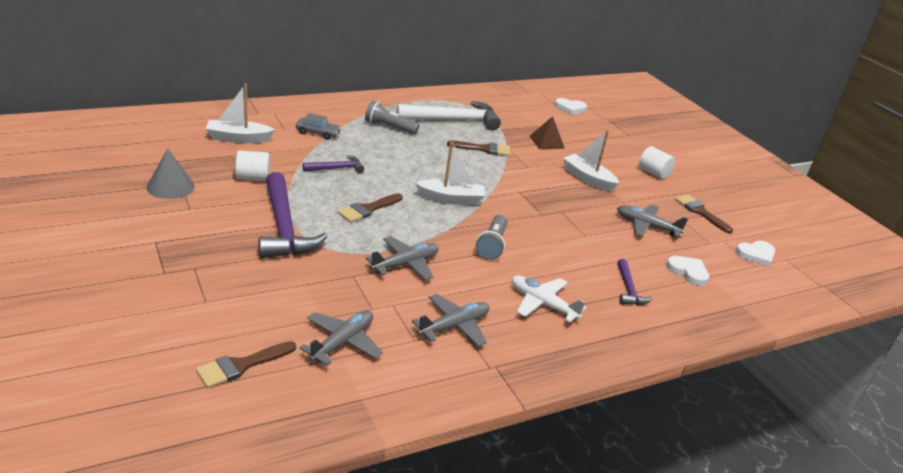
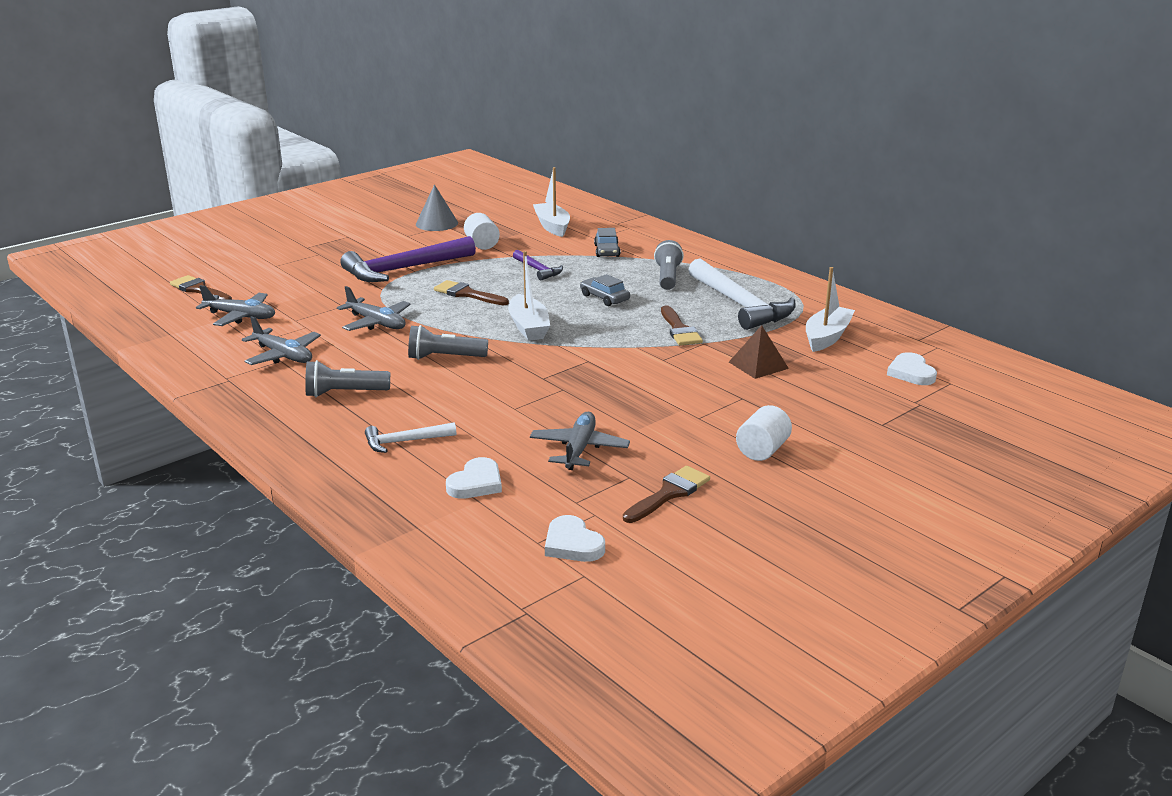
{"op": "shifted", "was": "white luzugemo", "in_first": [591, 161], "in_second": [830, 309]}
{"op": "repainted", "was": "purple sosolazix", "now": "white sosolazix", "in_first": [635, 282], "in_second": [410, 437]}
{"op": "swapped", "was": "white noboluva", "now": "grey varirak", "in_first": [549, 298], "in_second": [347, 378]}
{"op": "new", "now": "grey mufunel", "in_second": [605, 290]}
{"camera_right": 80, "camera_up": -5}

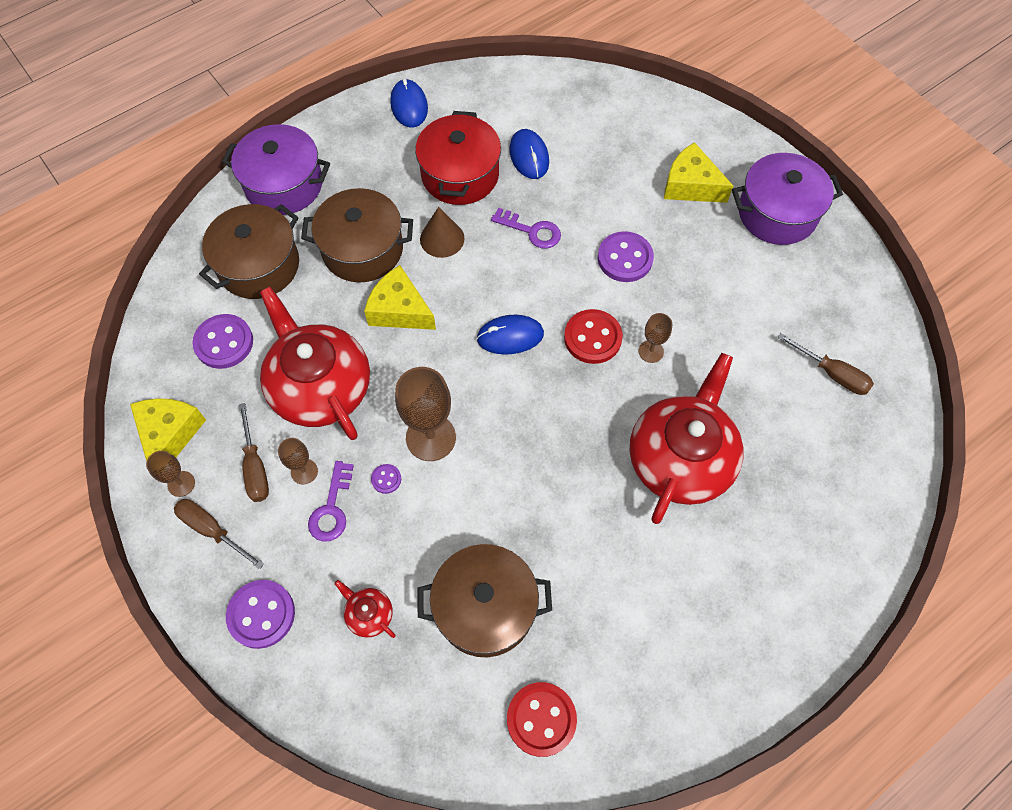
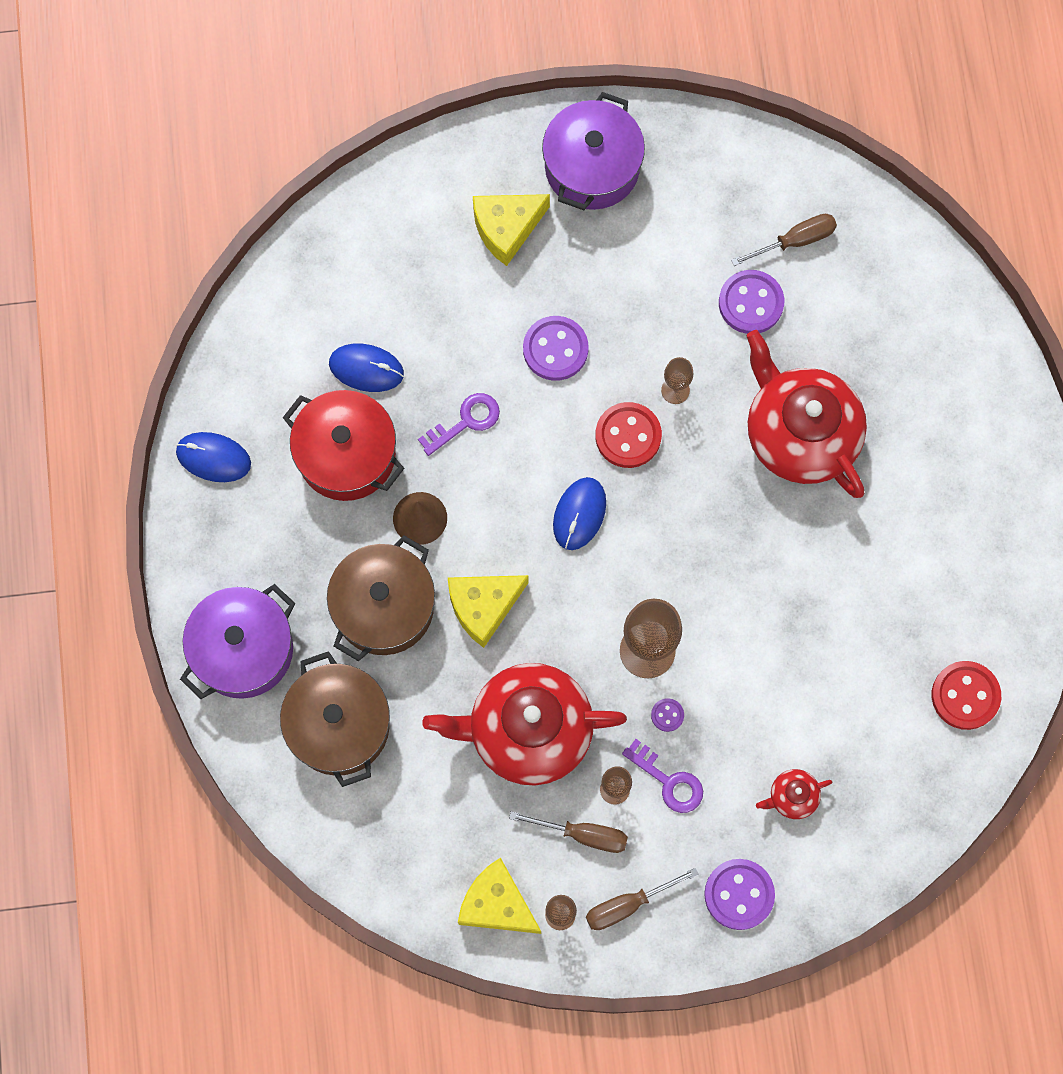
{"op": "shifted", "was": "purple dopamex", "in_first": [222, 341], "in_second": [751, 302]}
{"op": "gone", "was": "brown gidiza", "in_first": [484, 600]}
{"camera_right": -60, "camera_up": 10}

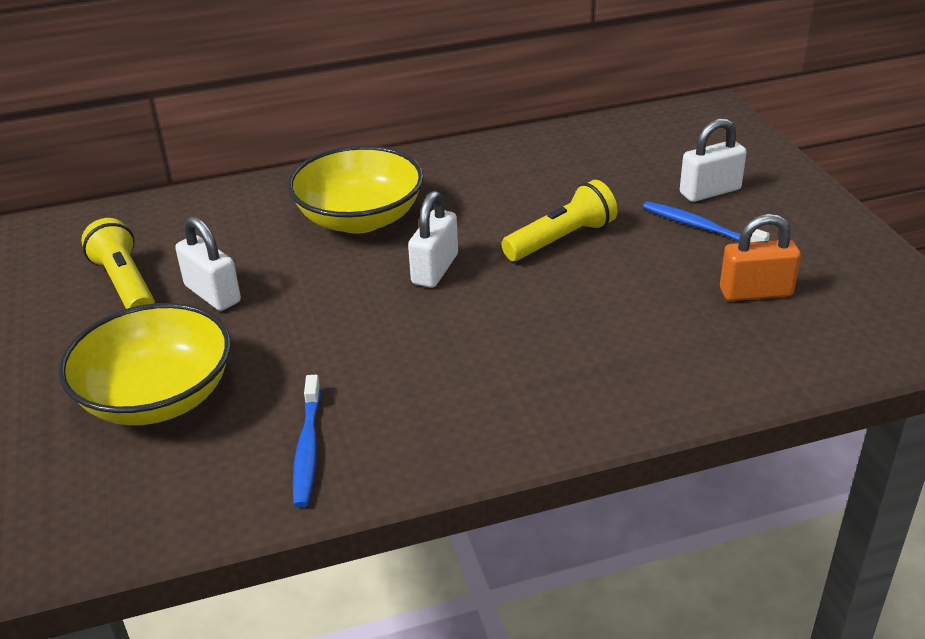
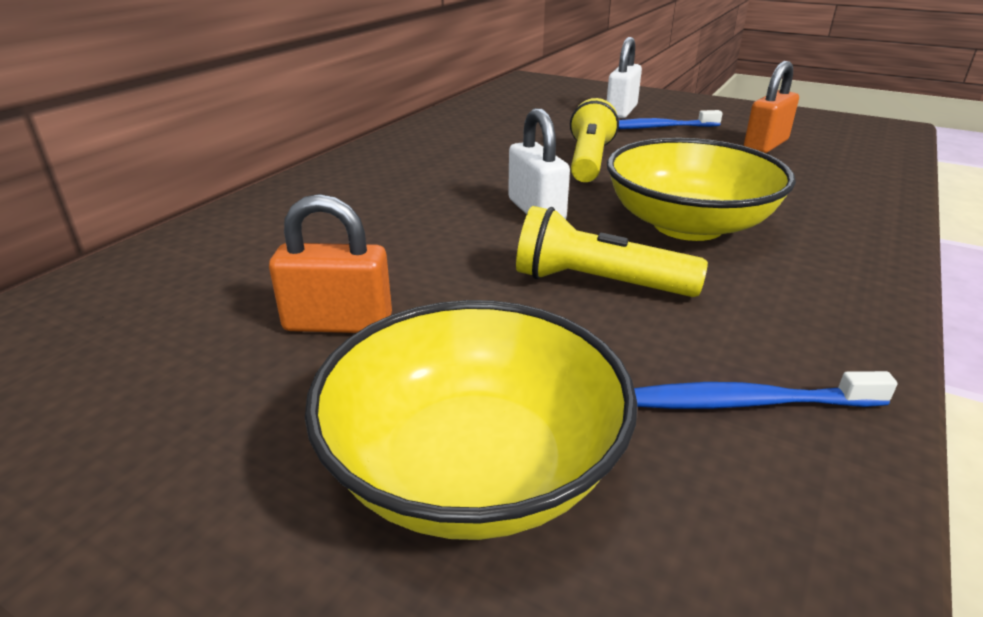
{"op": "shifted", "was": "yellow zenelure", "in_first": [356, 189], "in_second": [701, 189]}
{"op": "repainted", "was": "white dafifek", "now": "orange dafifek", "in_first": [208, 263], "in_second": [330, 263]}
{"op": "shifted", "was": "yellow varirak", "in_first": [118, 263], "in_second": [612, 251]}
{"op": "rotated", "was": "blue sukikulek", "in_first": [307, 441], "in_second": [766, 390], "clockwise": 135}
{"camera_right": -45, "camera_up": -5}

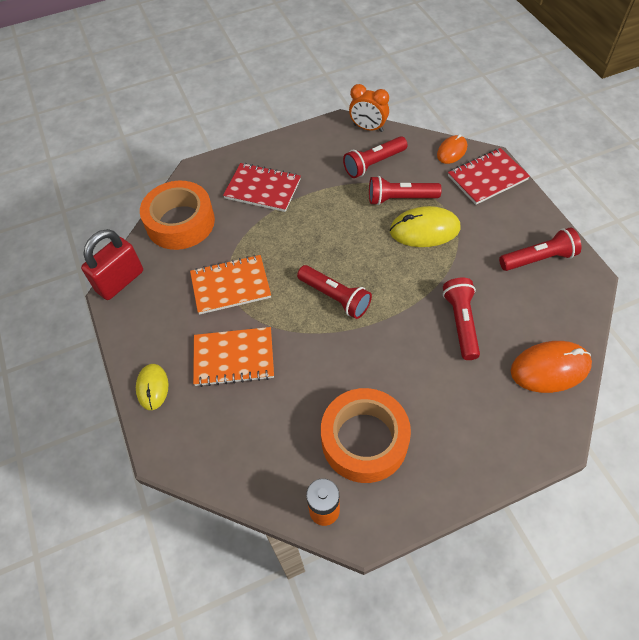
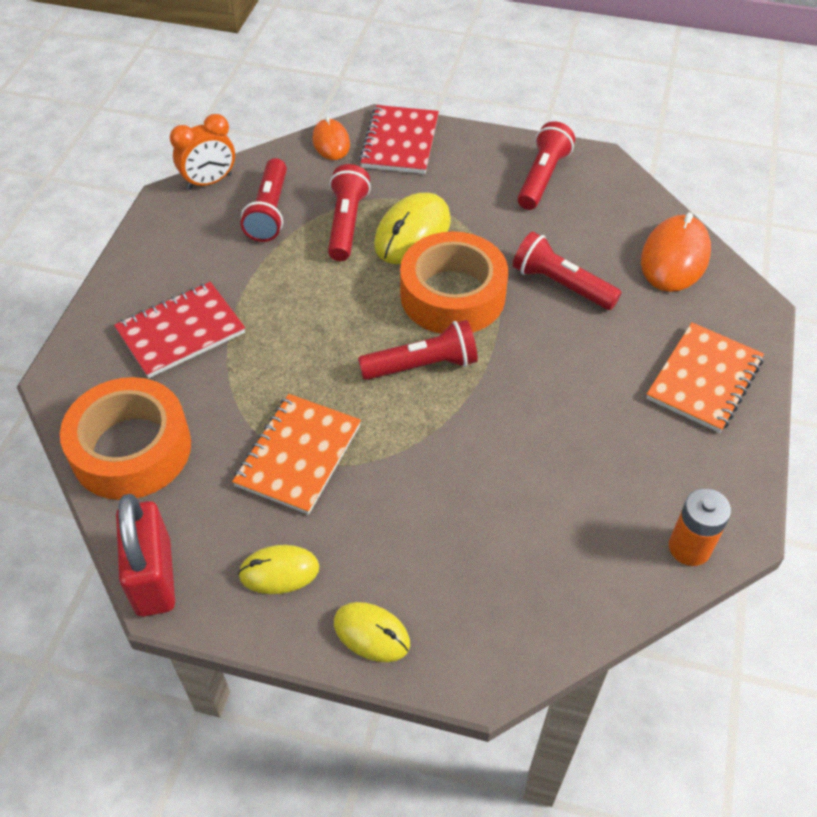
{"op": "rotated", "was": "red varirak", "in_first": [405, 190], "in_second": [349, 212], "clockwise": 150}
{"op": "shifted", "was": "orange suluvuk", "in_first": [233, 357], "in_second": [705, 377]}
{"op": "shifted", "was": "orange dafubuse", "in_first": [366, 435], "in_second": [454, 282]}
{"op": "new", "now": "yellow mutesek", "in_second": [278, 569]}
{"camera_right": -55, "camera_up": -5}

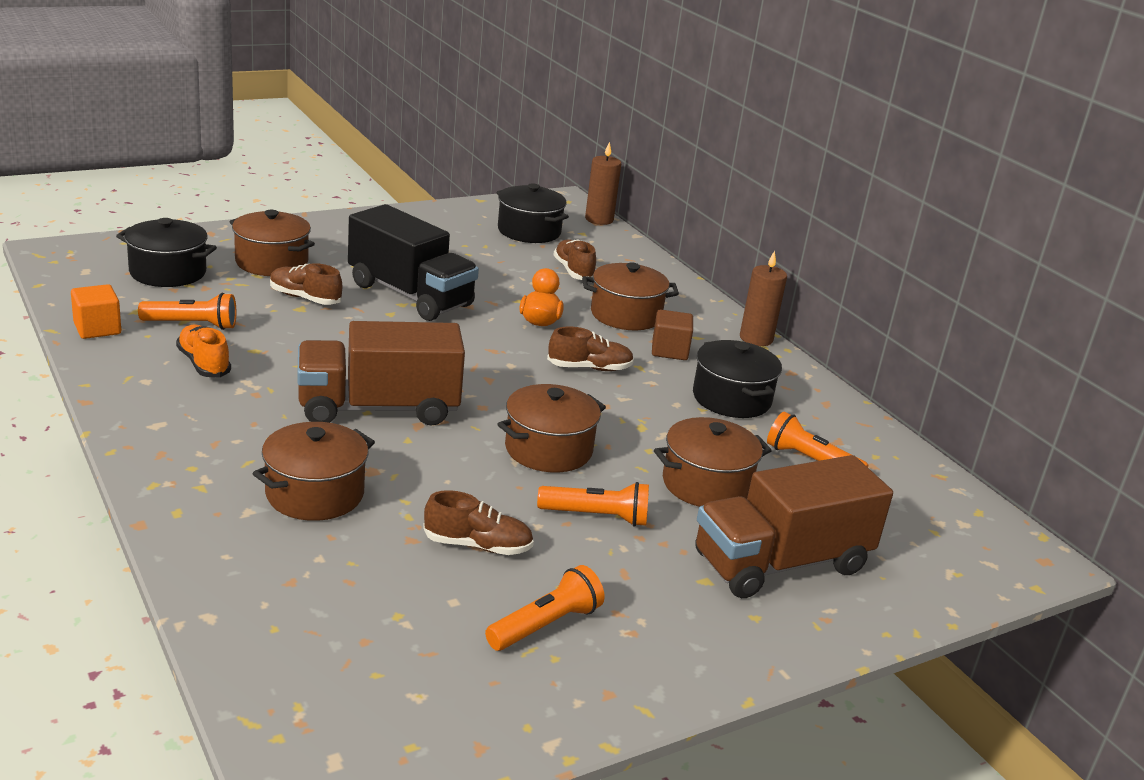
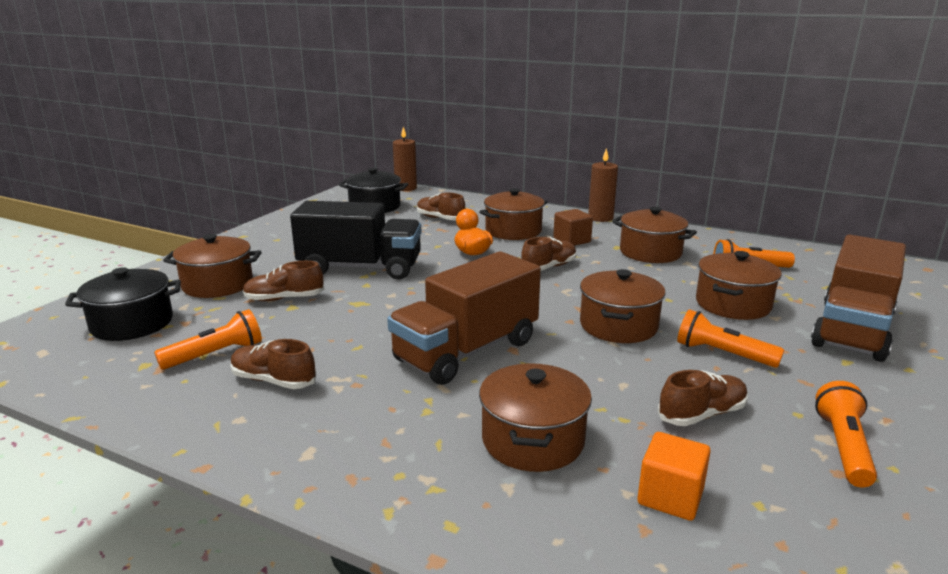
{"op": "shifted", "was": "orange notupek", "in_first": [96, 311], "in_second": [674, 476]}
{"op": "repainted", "was": "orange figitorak", "now": "brown figitorak", "in_first": [203, 351], "in_second": [273, 364]}
{"op": "repainted", "was": "black gidiza", "now": "brown gidiza", "in_first": [737, 379], "in_second": [654, 235]}
{"op": "rotated", "was": "orange varirak", "in_first": [593, 504], "in_second": [730, 338], "clockwise": -120}
{"camera_right": -30, "camera_up": -5}

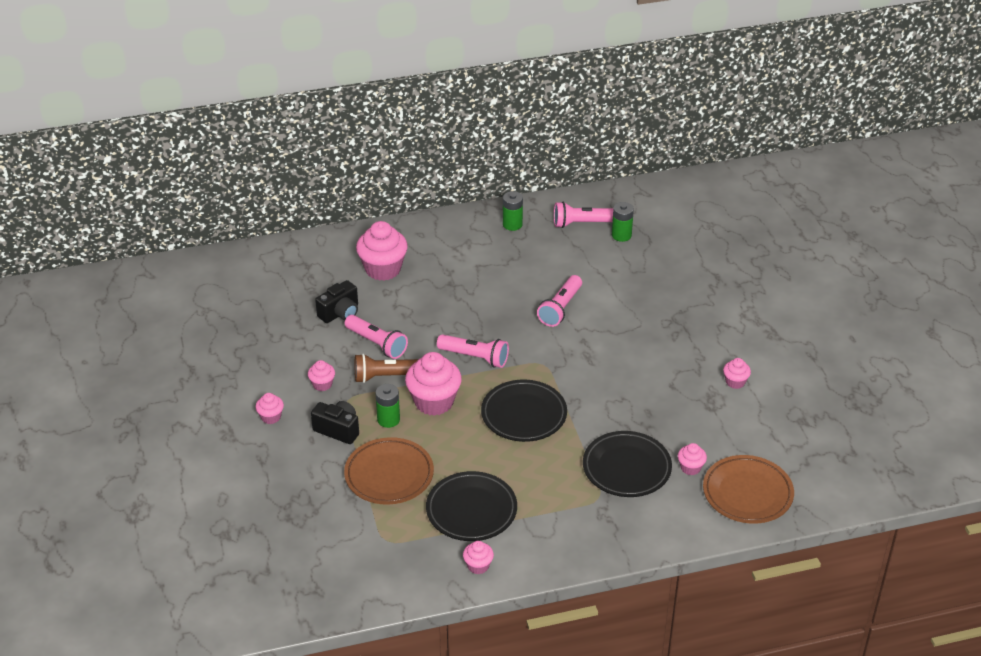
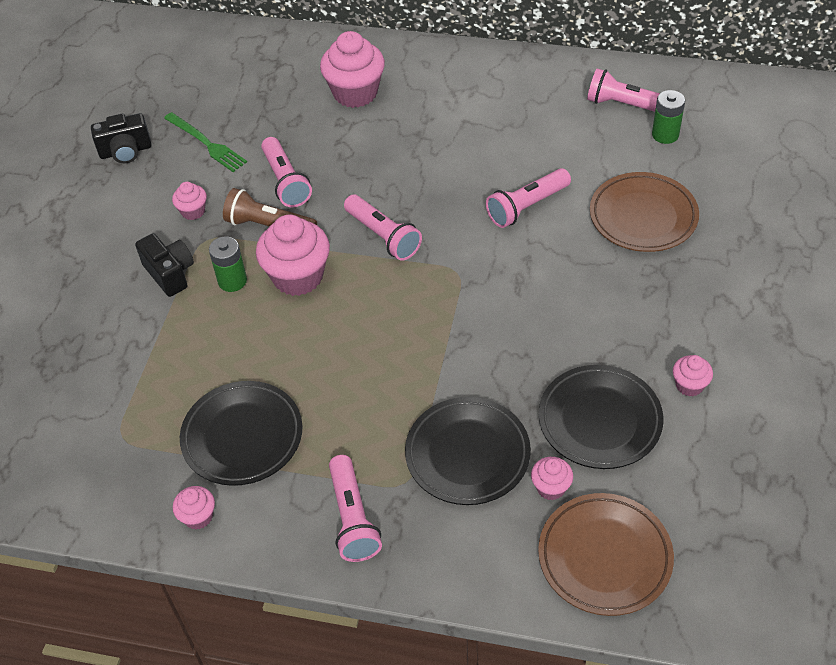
{"op": "gone", "was": "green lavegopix", "in_first": [513, 211]}
{"op": "shifted", "was": "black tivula", "in_first": [336, 301], "in_second": [121, 138]}
{"op": "shifted", "was": "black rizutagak", "in_first": [524, 411], "in_second": [601, 417]}
{"op": "gone", "was": "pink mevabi", "in_first": [269, 408]}
{"op": "shifted", "was": "brown rizutagak", "in_first": [389, 471], "in_second": [644, 212]}
{"op": "new", "now": "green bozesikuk", "in_second": [205, 142]}
{"op": "new", "now": "pink varirak", "in_second": [355, 508]}
{"camera_right": 30, "camera_up": 10}

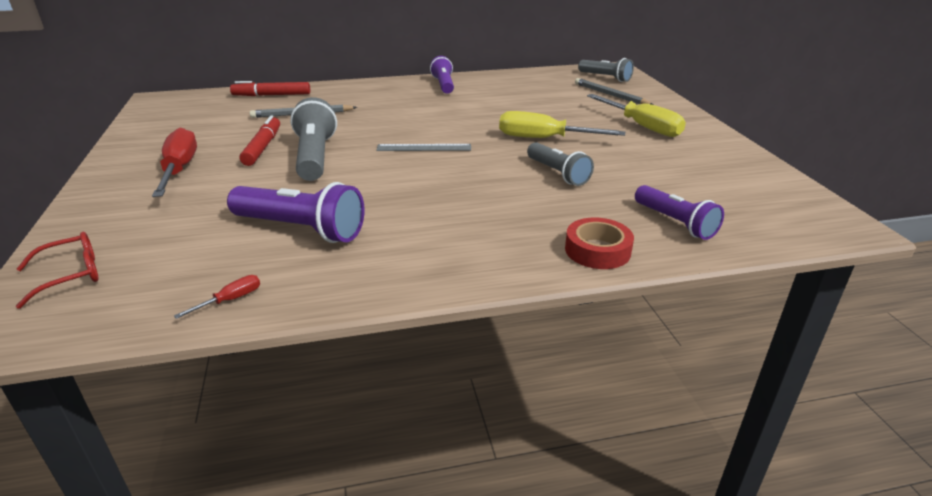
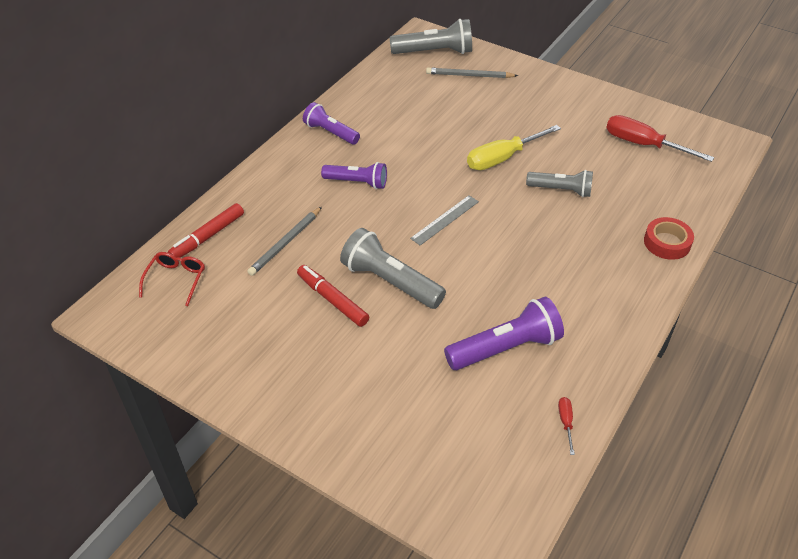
{"op": "scaled", "was": "grey varirak", "in_first": [606, 70], "in_second": [430, 36], "ratio": 1.51}
{"op": "gone", "was": "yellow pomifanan", "in_first": [636, 115]}
{"op": "shifted", "was": "red pomifanan", "in_first": [174, 162], "in_second": [660, 138]}
{"op": "shifted", "was": "purple varirak", "in_first": [679, 212], "in_second": [354, 175]}
{"op": "shifted", "was": "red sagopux", "in_first": [57, 270], "in_second": [172, 279]}
{"camera_right": -45, "camera_up": 15}

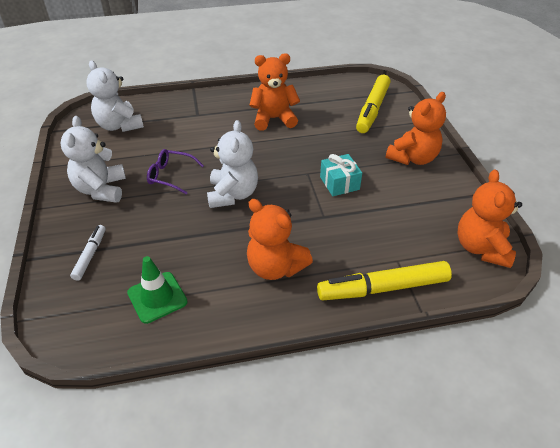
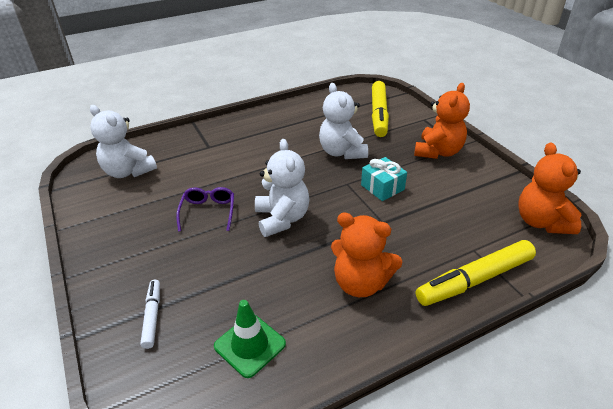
{"op": "gone", "was": "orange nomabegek", "in_first": [274, 92]}
{"op": "shifted", "was": "white nomabegek", "in_first": [93, 159], "in_second": [343, 121]}
{"op": "rotated", "was": "purple sagopux", "in_first": [175, 172], "in_second": [205, 209], "clockwise": 90}
{"camera_right": -15, "camera_up": -5}

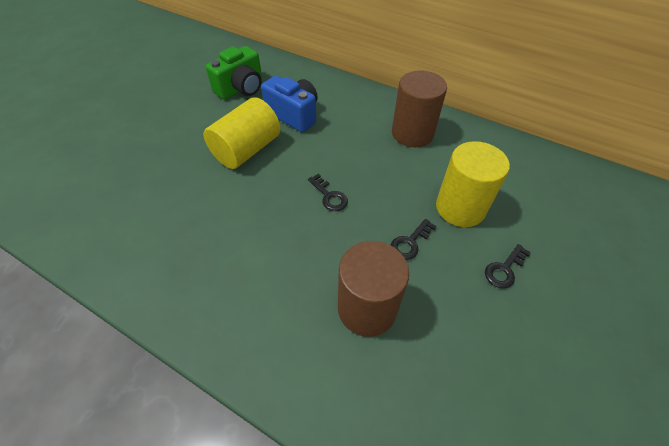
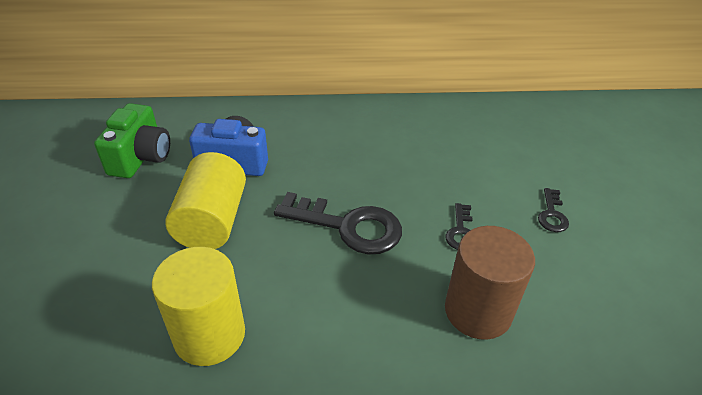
{"op": "gone", "was": "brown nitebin", "in_first": [419, 108]}
{"op": "shifted", "was": "yellow nitebin", "in_first": [473, 184], "in_second": [198, 306]}
{"op": "scaled", "was": "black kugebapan", "in_first": [328, 192], "in_second": [338, 223], "ratio": 2.04}
{"camera_right": -35, "camera_up": -10}

